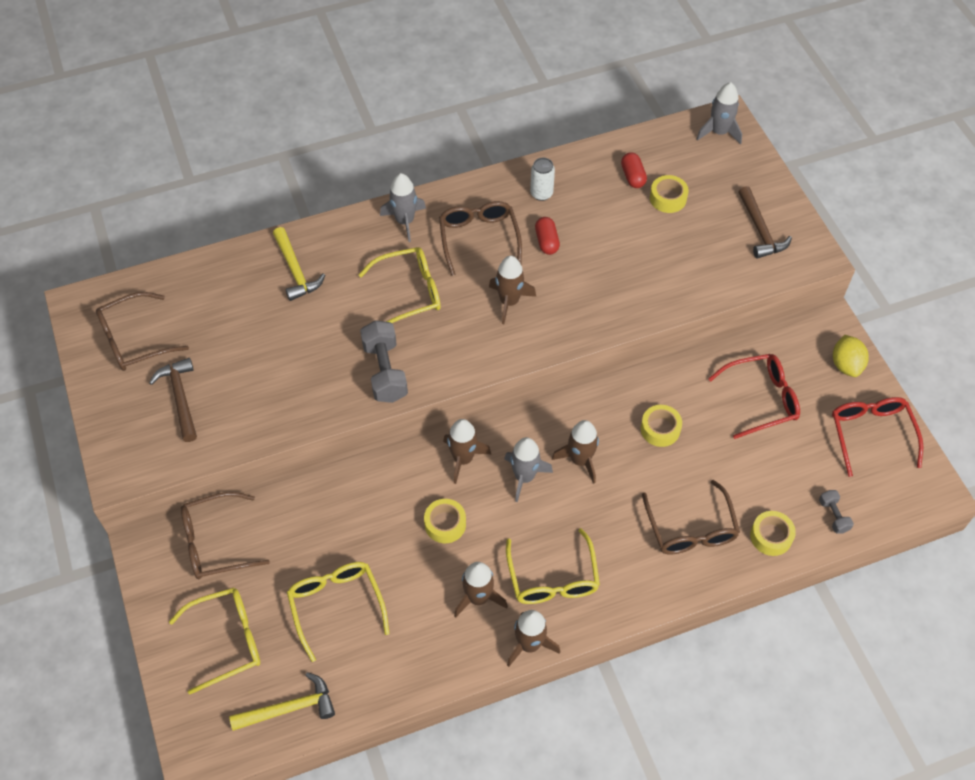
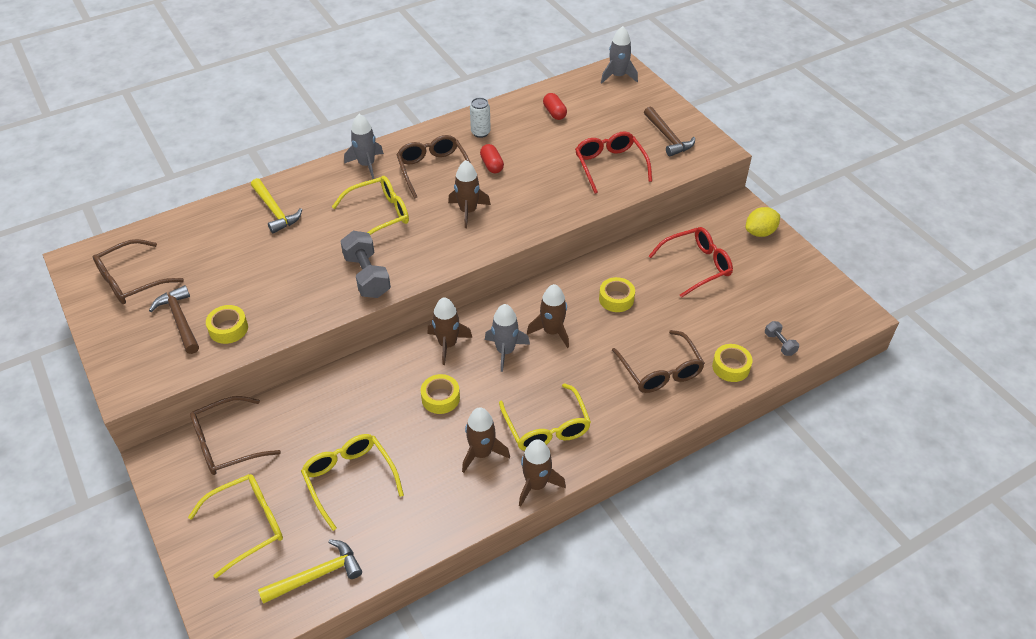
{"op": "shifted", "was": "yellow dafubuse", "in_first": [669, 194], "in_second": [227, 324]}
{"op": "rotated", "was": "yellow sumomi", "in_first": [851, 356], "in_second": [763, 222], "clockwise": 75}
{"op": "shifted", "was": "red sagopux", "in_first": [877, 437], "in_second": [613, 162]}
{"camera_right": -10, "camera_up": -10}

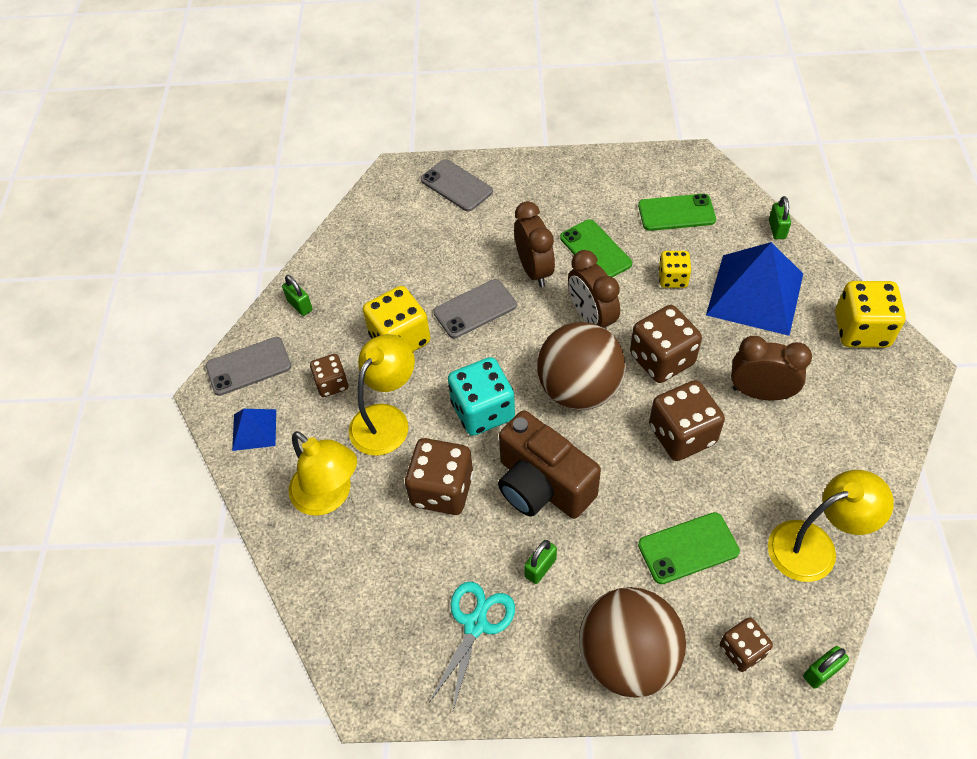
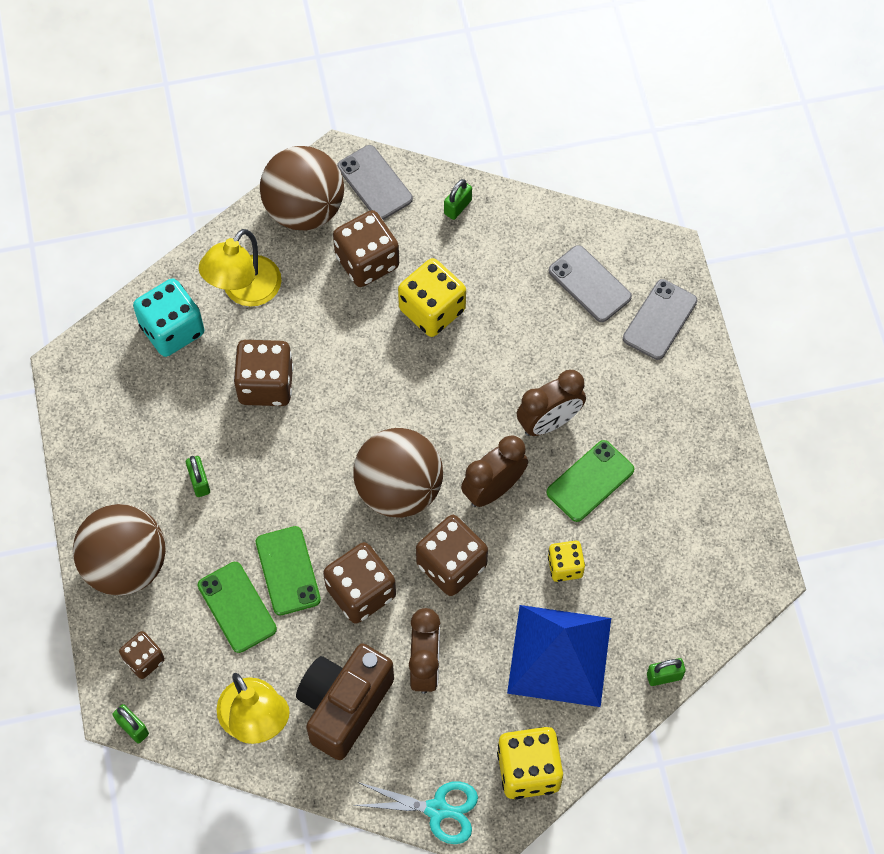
{"op": "shifted", "was": "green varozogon", "in_first": [677, 212], "in_second": [288, 570]}
{"op": "shifted", "was": "grey varozogon", "in_first": [475, 308], "in_second": [590, 283]}
{"op": "gone", "was": "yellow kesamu", "in_first": [382, 395]}
{"op": "scaled", "was": "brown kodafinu", "in_first": [329, 375], "in_second": [366, 248], "ratio": 1.71}
{"op": "shifted", "was": "turquoise kodafinu", "in_first": [481, 396], "in_second": [168, 317]}
{"op": "swapped", "was": "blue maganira", "now": "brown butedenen", "in_first": [254, 430], "in_second": [302, 188]}
{"op": "shifted", "was": "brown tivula", "in_first": [549, 464], "in_second": [345, 701]}
{"op": "rotated", "was": "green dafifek", "in_first": [540, 562], "in_second": [198, 476], "clockwise": 45}
{"op": "shifted", "was": "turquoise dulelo", "in_first": [472, 647], "in_second": [415, 812]}
{"camera_right": 75, "camera_up": 10}

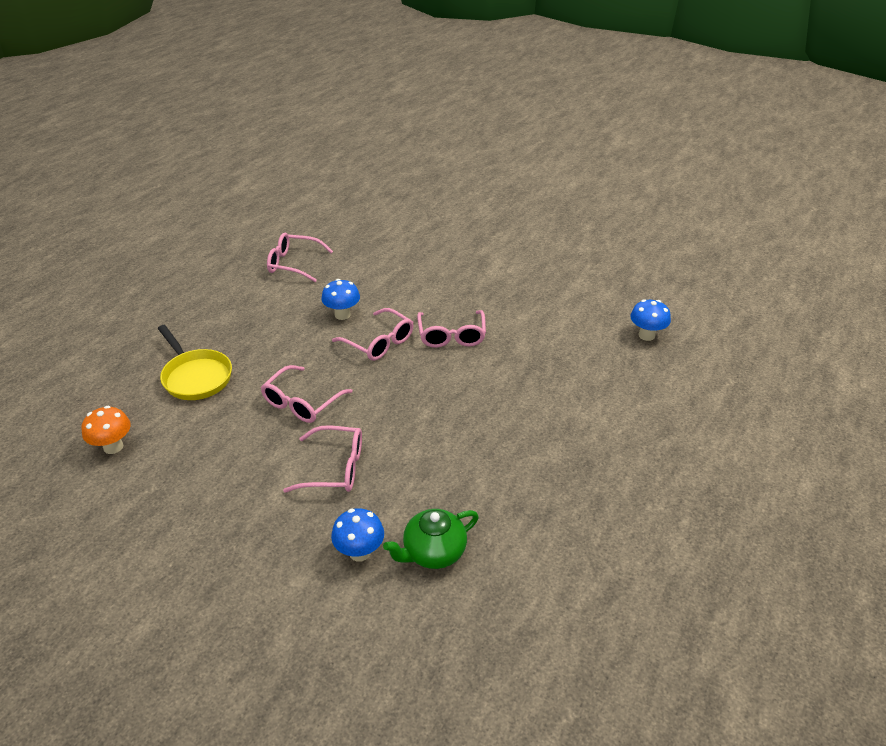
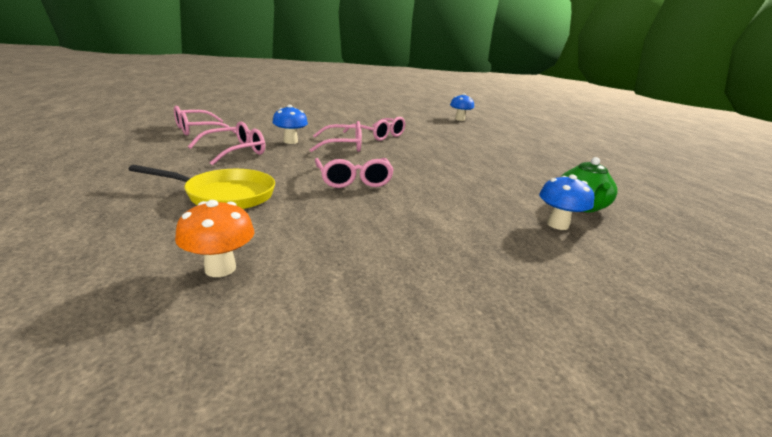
{"op": "shifted", "was": "pink sagopux", "in_first": [322, 459], "in_second": [226, 143]}
{"camera_right": -50, "camera_up": -15}

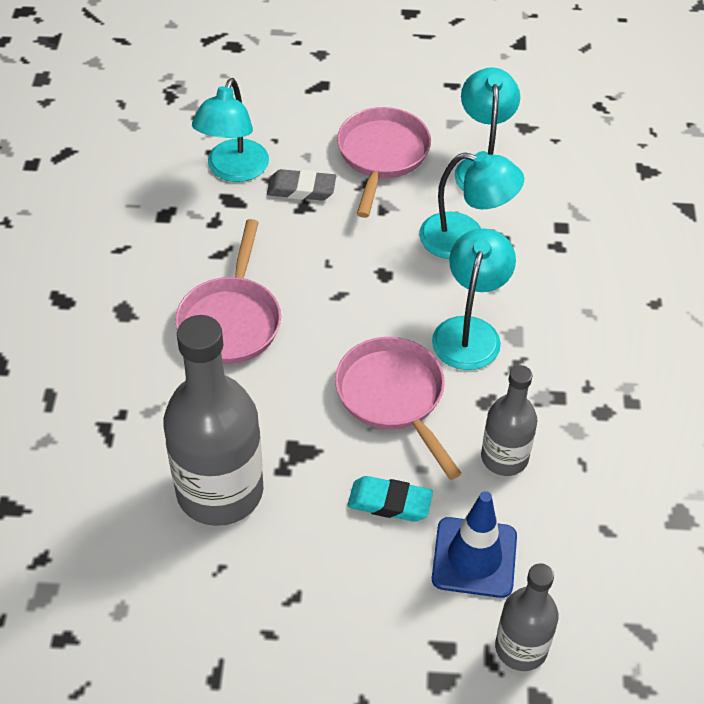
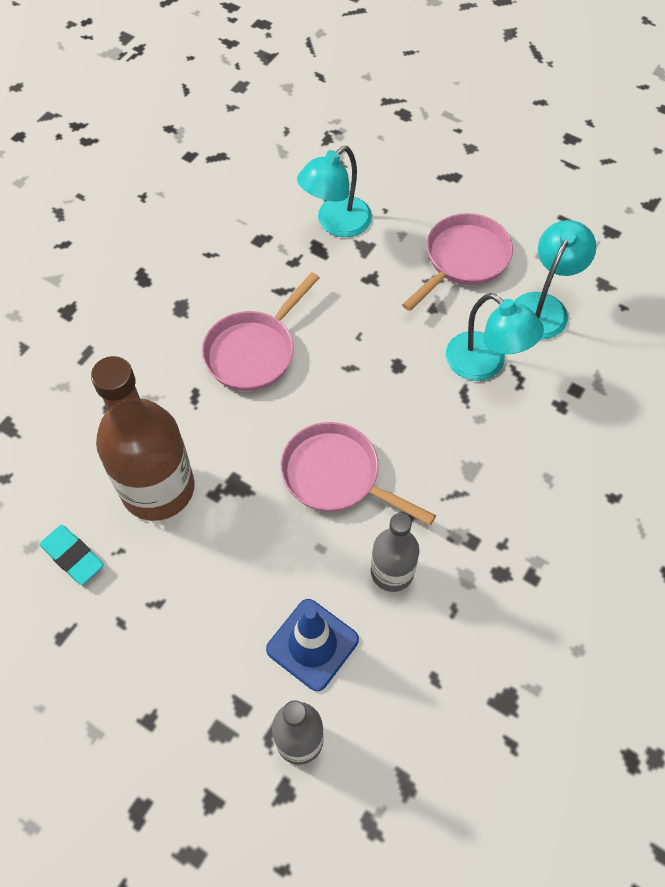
{"op": "gone", "was": "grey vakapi", "in_first": [301, 185]}
{"op": "gone", "was": "turquoise kesamu", "in_first": [474, 299]}
{"op": "repainted", "was": "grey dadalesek", "now": "brown dadalesek", "in_first": [213, 420], "in_second": [142, 438]}
{"op": "rotated", "was": "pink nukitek", "in_first": [398, 408], "in_second": [358, 473], "clockwise": -60}
{"op": "shifted", "was": "turquoise vakapi", "in_first": [390, 499], "in_second": [72, 555]}
{"camera_right": 30, "camera_up": 10}

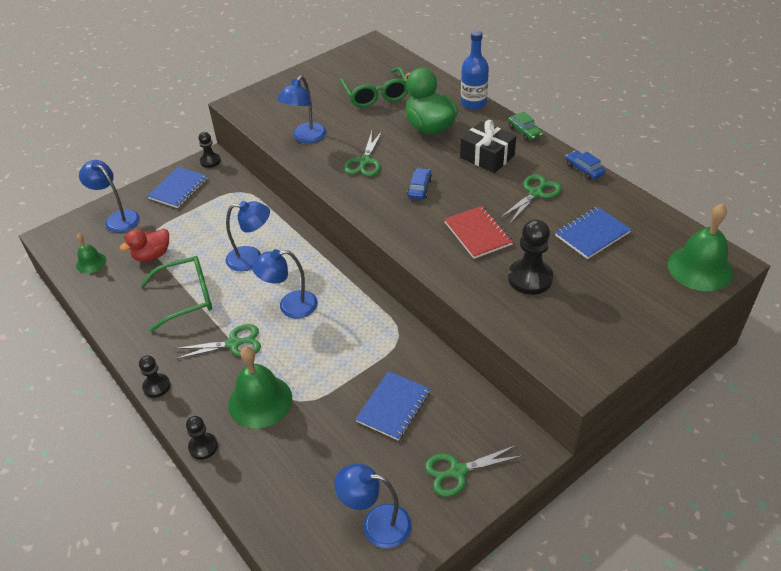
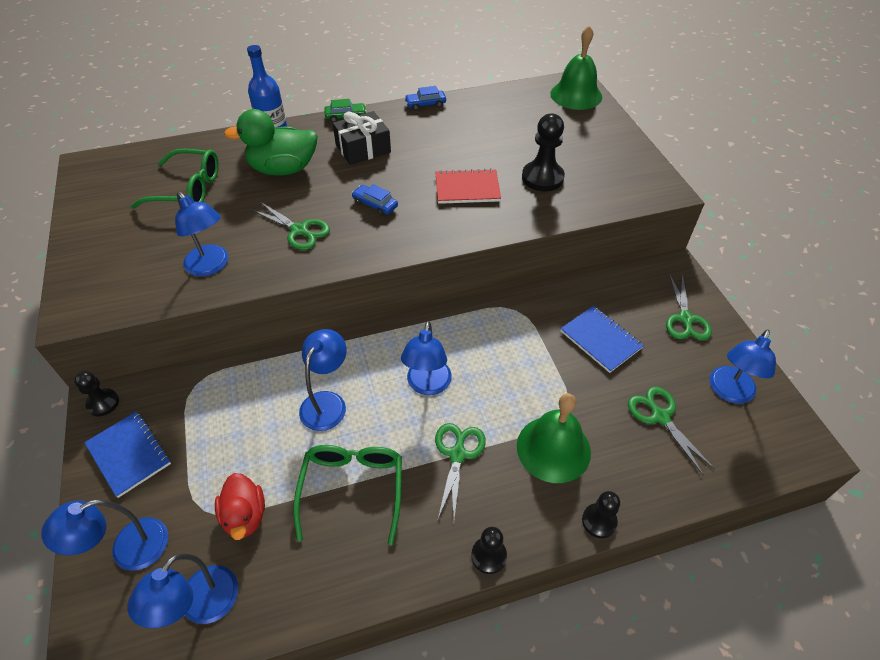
{"op": "shifted", "was": "green dulelo", "in_first": [531, 199], "in_second": [671, 431]}
{"op": "gone", "was": "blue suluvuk", "in_first": [593, 233]}
{"op": "swapped", "was": "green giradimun", "now": "blue kesamu", "in_first": [91, 253], "in_second": [182, 591]}
{"camera_right": -70, "camera_up": 5}

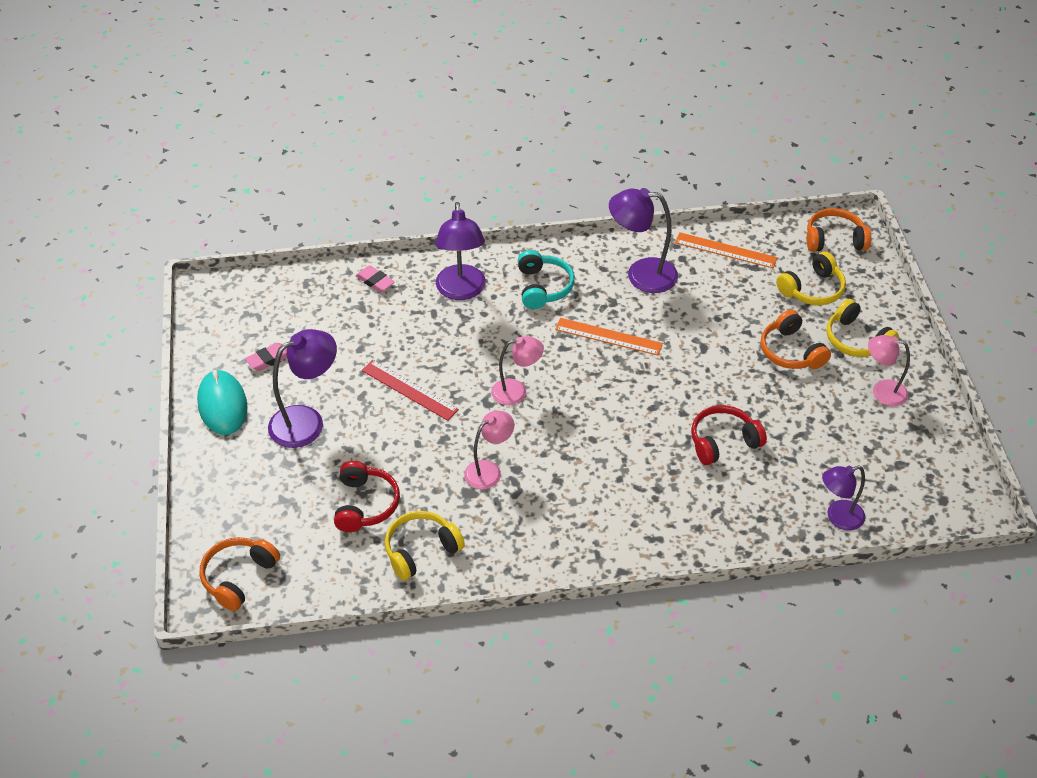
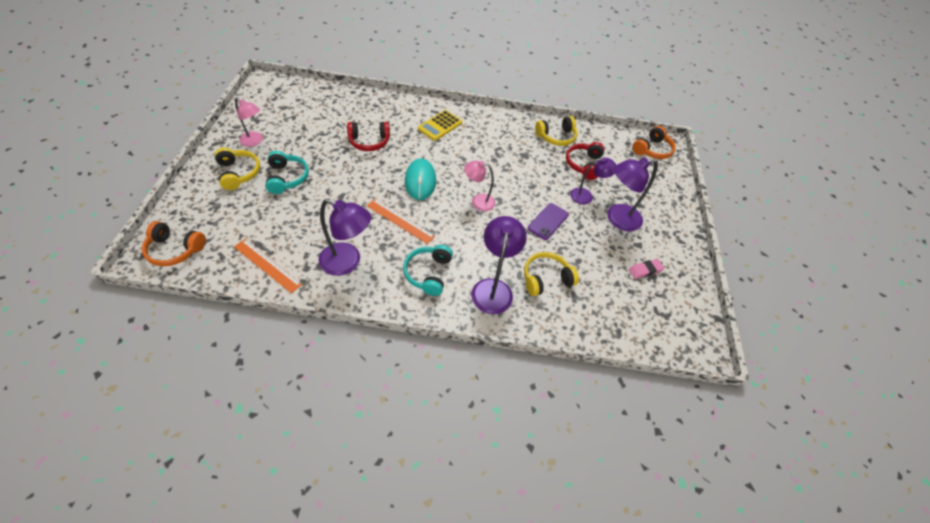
{"op": "shifted", "was": "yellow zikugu", "in_first": [811, 278], "in_second": [551, 274]}
{"op": "gone", "was": "pink vakapi", "in_first": [375, 279]}
{"op": "repainted", "was": "orange zikugu", "now": "turquoise zikugu", "in_first": [796, 339], "in_second": [287, 172]}
{"op": "swapped", "was": "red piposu", "now": "purple varozogon", "in_first": [410, 390], "in_second": [548, 221]}
{"op": "shifted", "was": "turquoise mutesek", "in_first": [222, 402], "in_second": [420, 179]}
{"op": "gone", "was": "pink kesamu", "in_first": [489, 450]}
{"op": "shifted", "was": "purple kesamu", "in_first": [843, 498], "in_second": [593, 181]}
{"op": "new", "now": "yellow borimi", "in_second": [440, 125]}
{"camera_right": -170, "camera_up": 5}

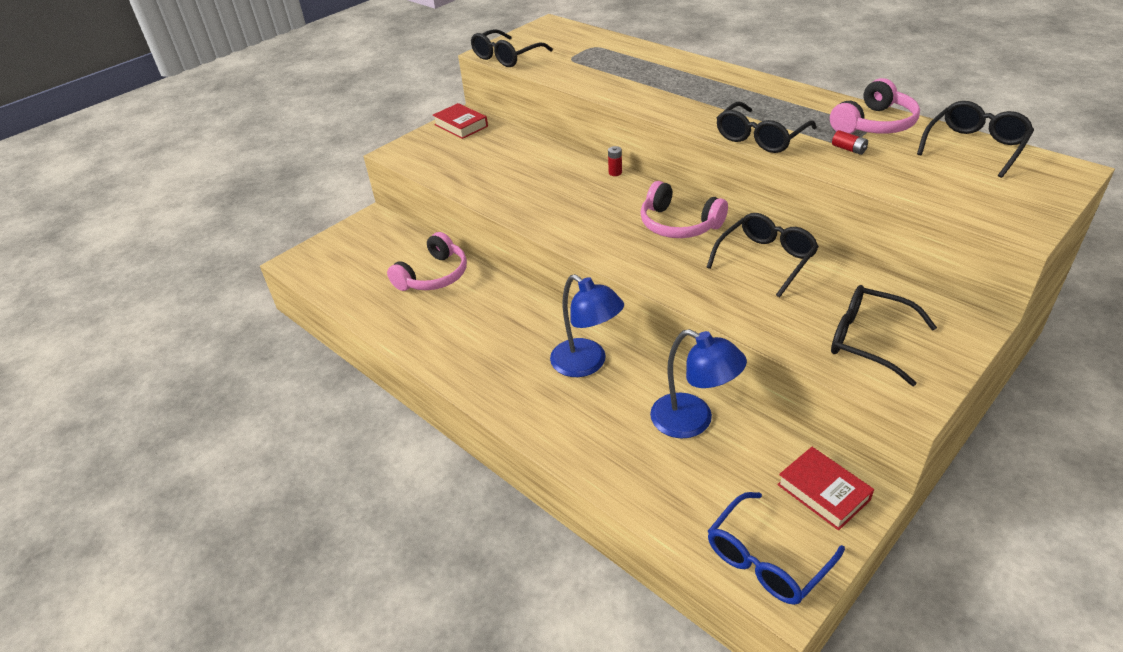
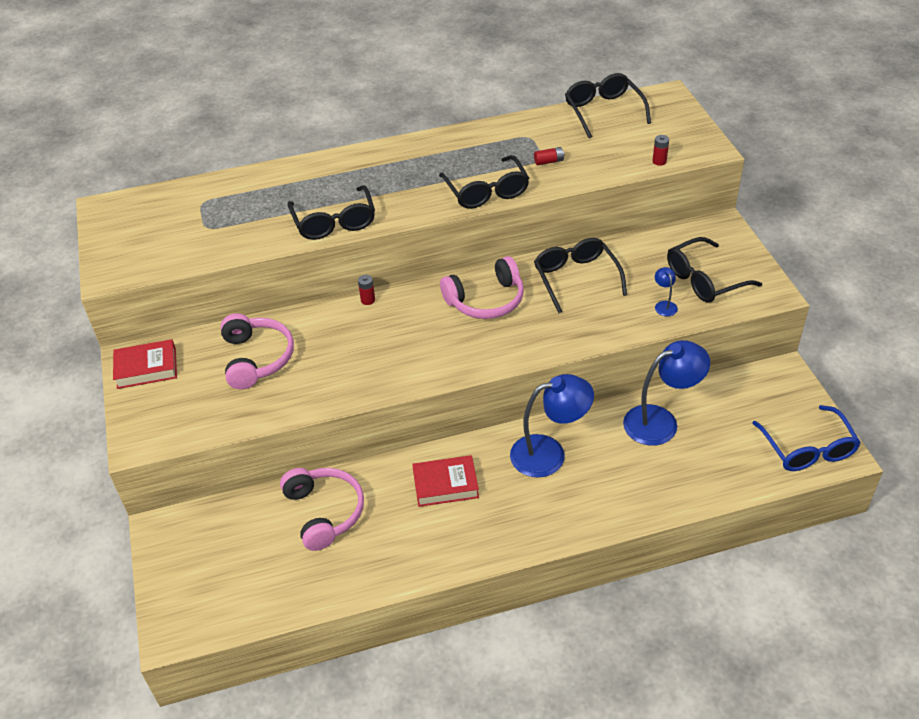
{"op": "shifted", "was": "black sagopux", "in_first": [512, 48], "in_second": [331, 212]}
{"op": "shifted", "was": "pink zikugu", "in_first": [875, 106], "in_second": [257, 351]}
{"op": "shifted", "was": "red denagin", "in_first": [825, 488], "in_second": [445, 481]}
{"op": "new", "now": "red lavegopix", "in_second": [660, 150]}
{"op": "new", "now": "blue kesamu", "in_second": [666, 292]}
{"camera_right": -60, "camera_up": 5}

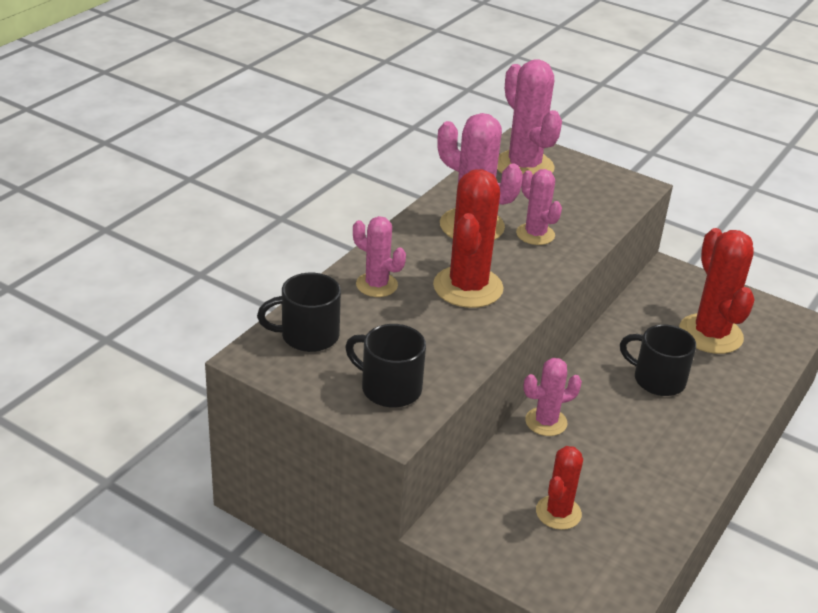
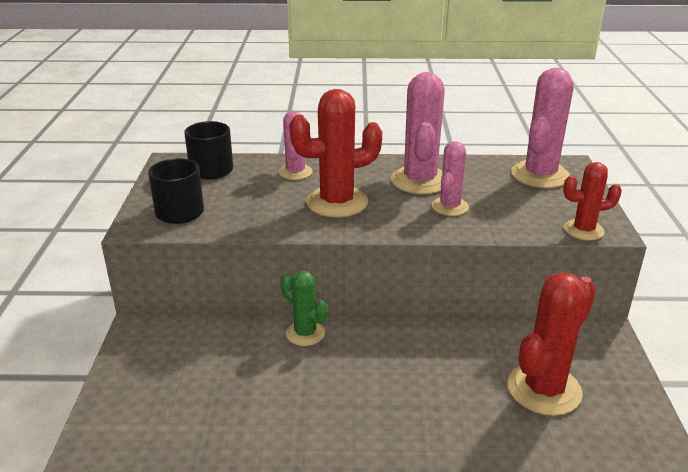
{"op": "gone", "was": "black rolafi", "in_first": [658, 360]}
{"op": "repainted", "was": "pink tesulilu", "now": "green tesulilu", "in_first": [552, 397], "in_second": [304, 308]}
{"op": "shifted", "was": "red tesulilu", "in_first": [559, 488], "in_second": [592, 201]}
{"camera_right": 60, "camera_up": -5}

